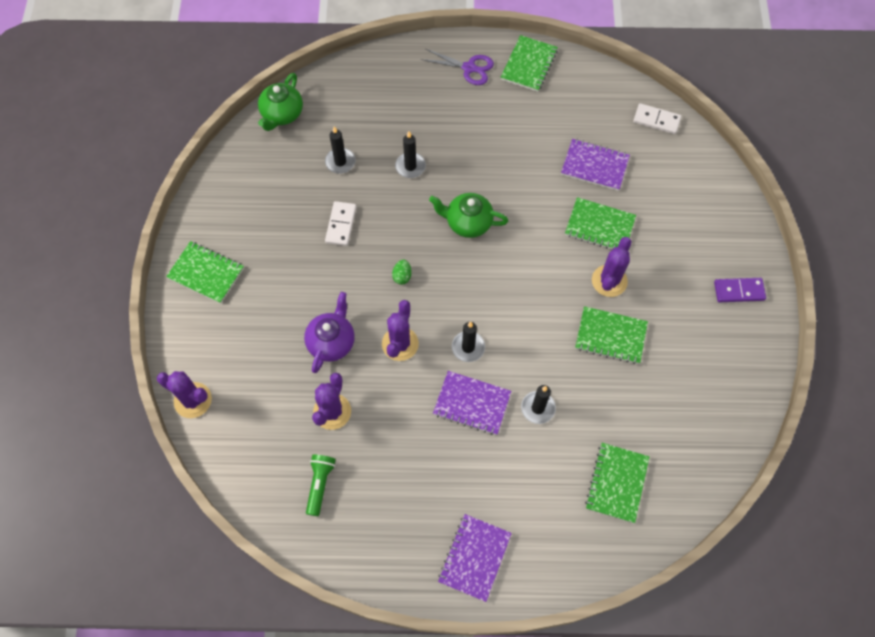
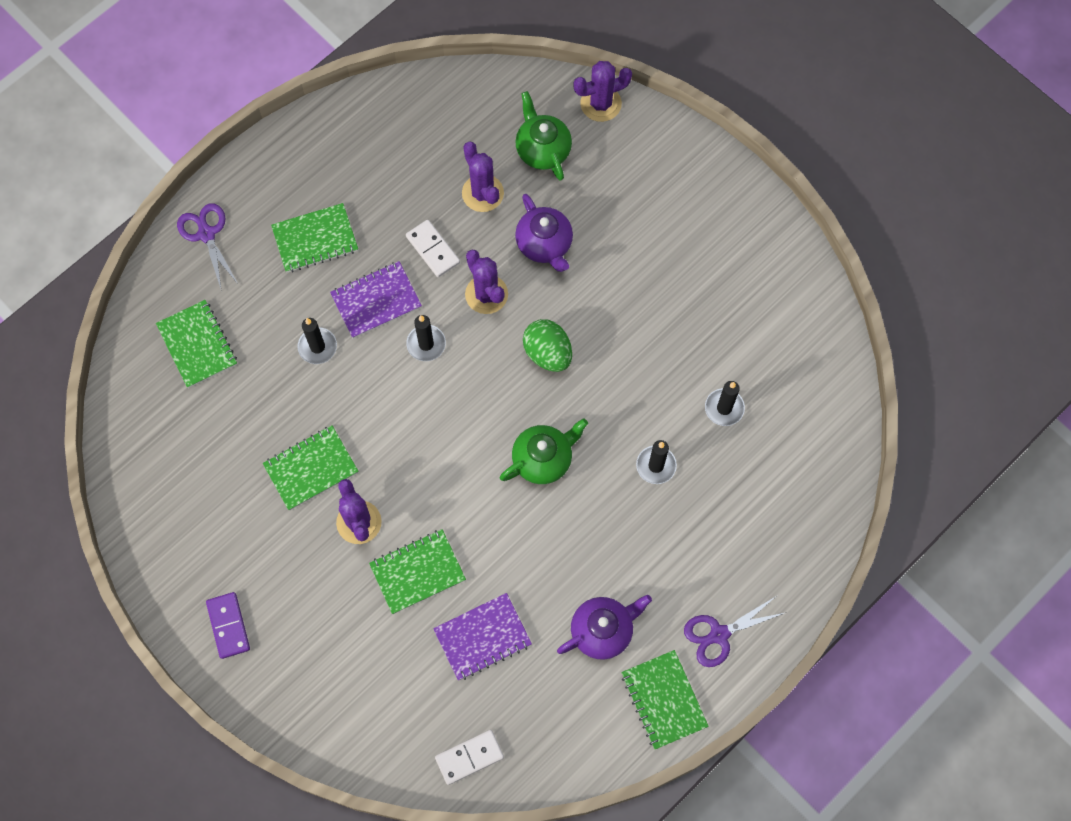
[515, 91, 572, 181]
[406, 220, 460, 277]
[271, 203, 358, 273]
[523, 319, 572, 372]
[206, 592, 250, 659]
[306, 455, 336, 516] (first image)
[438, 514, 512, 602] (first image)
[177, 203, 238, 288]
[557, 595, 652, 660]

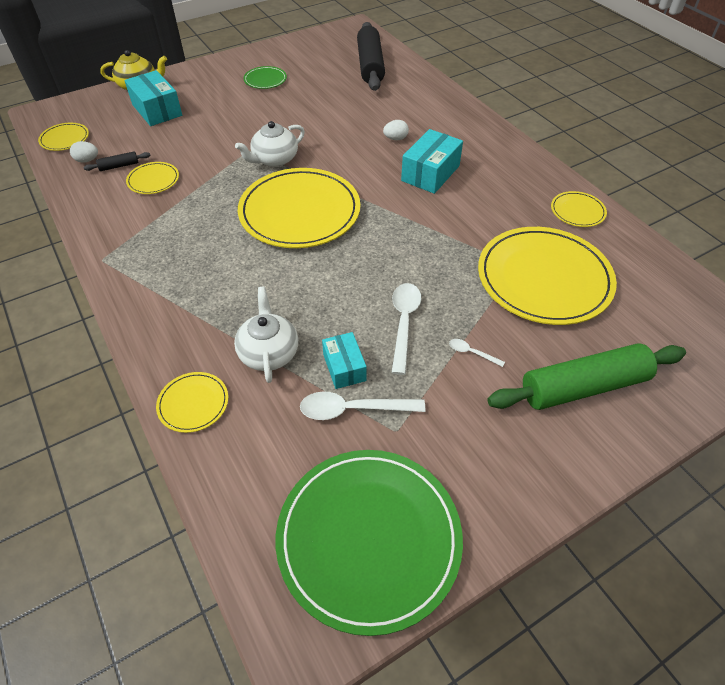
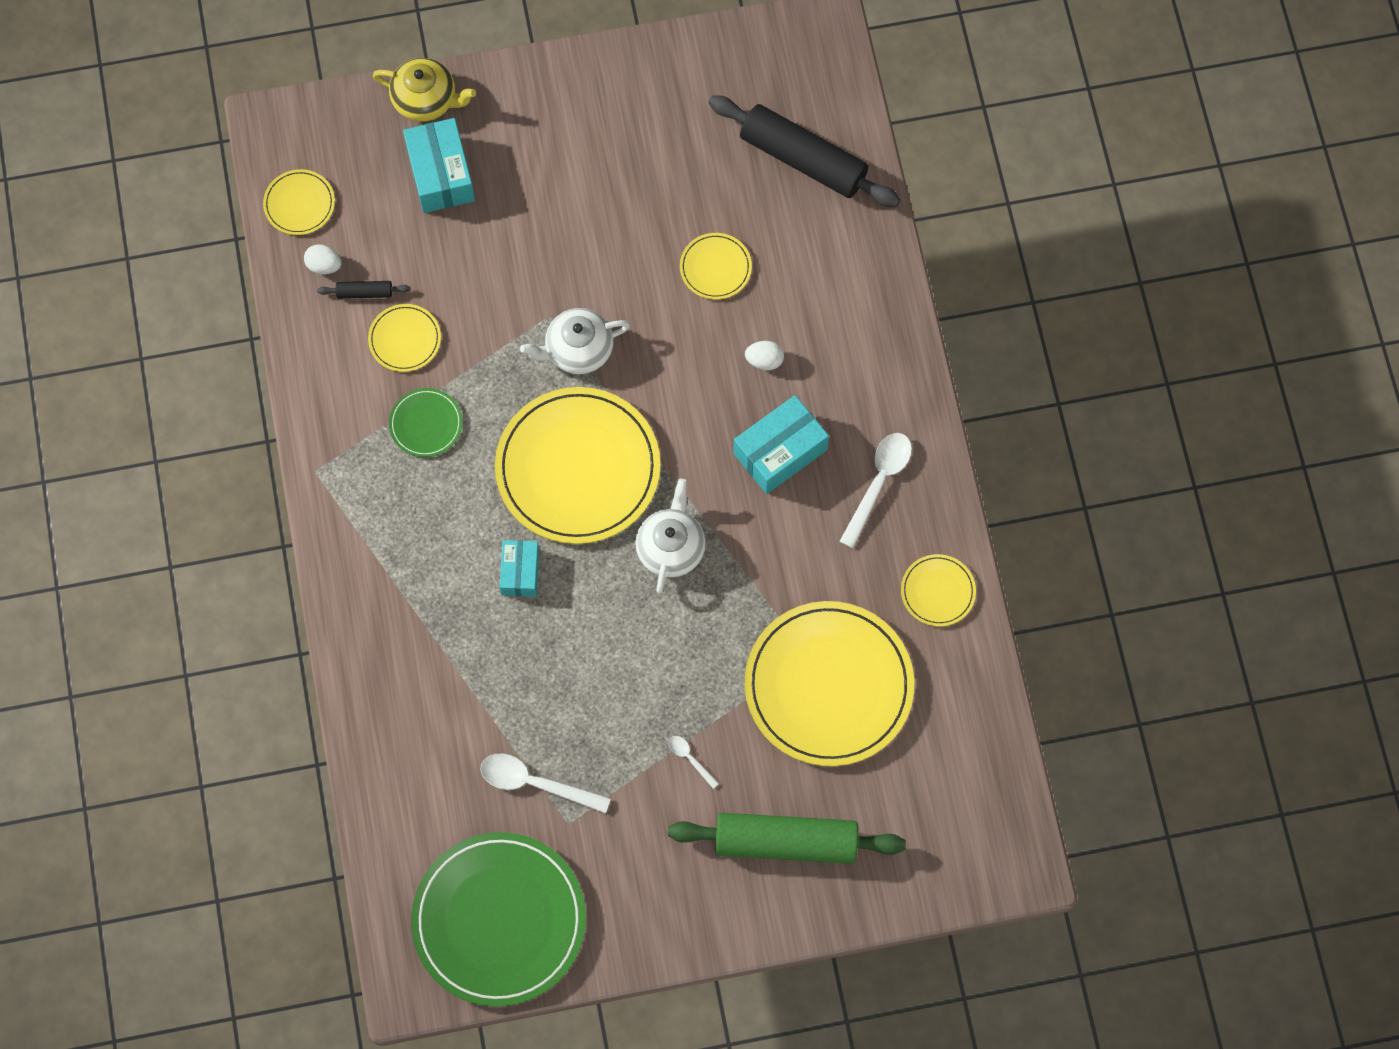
[709, 95, 900, 207]
[389, 388, 463, 457]
[839, 433, 912, 548]
[635, 479, 706, 593]
[500, 540, 539, 597]
[680, 233, 752, 300]

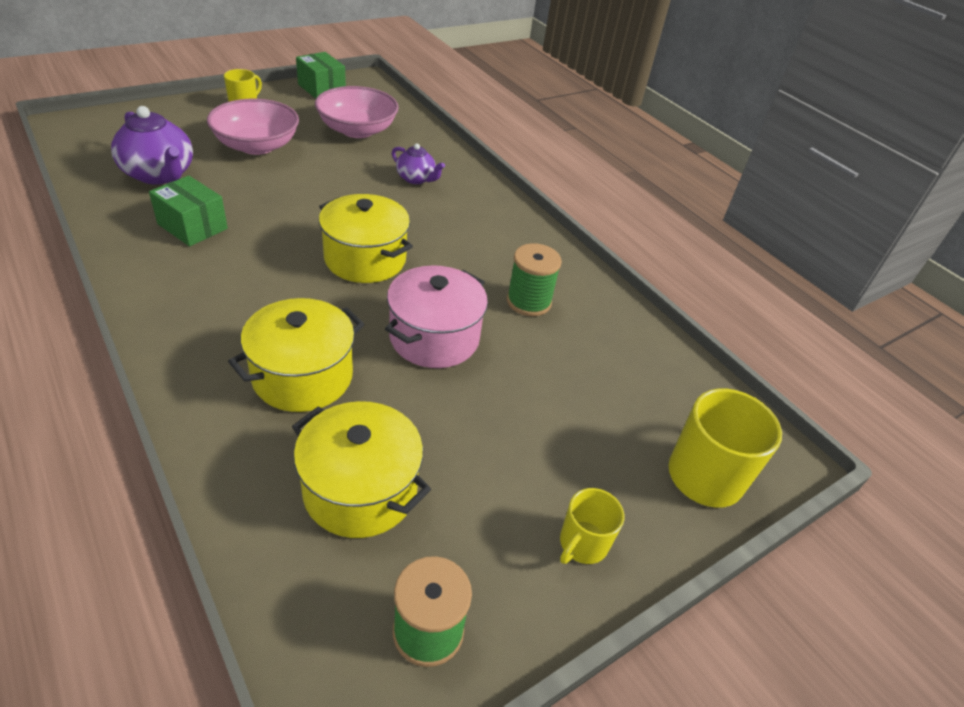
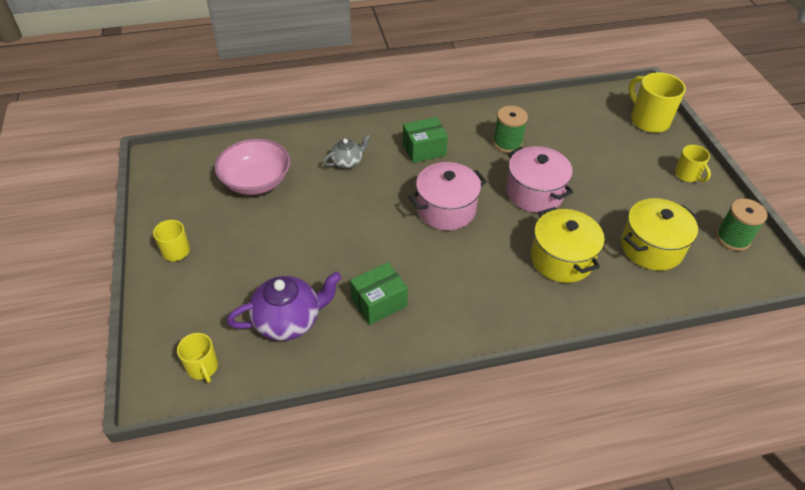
[403, 117, 448, 163]
[207, 99, 299, 155] (first image)
[323, 134, 371, 169]
[408, 162, 487, 230]
[177, 333, 218, 383]

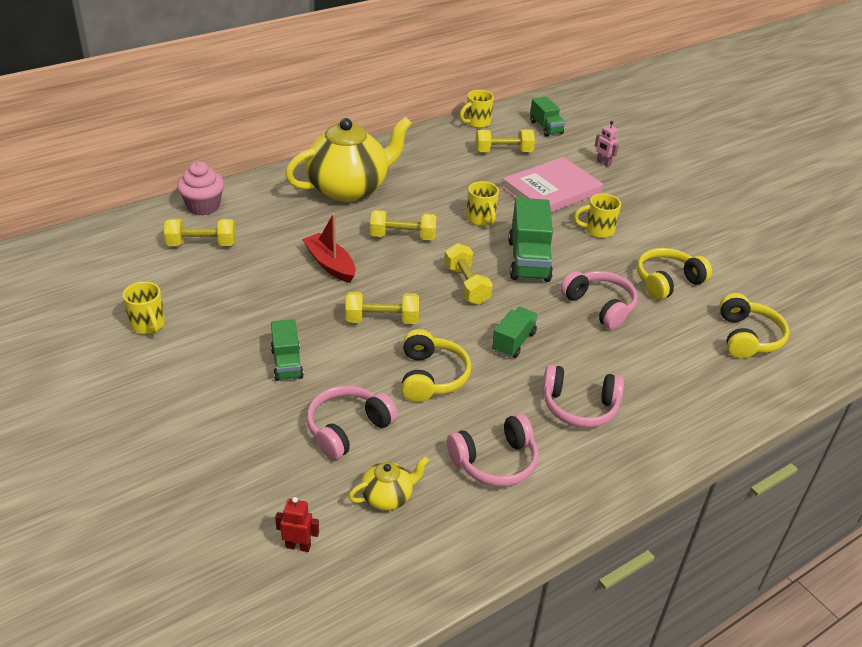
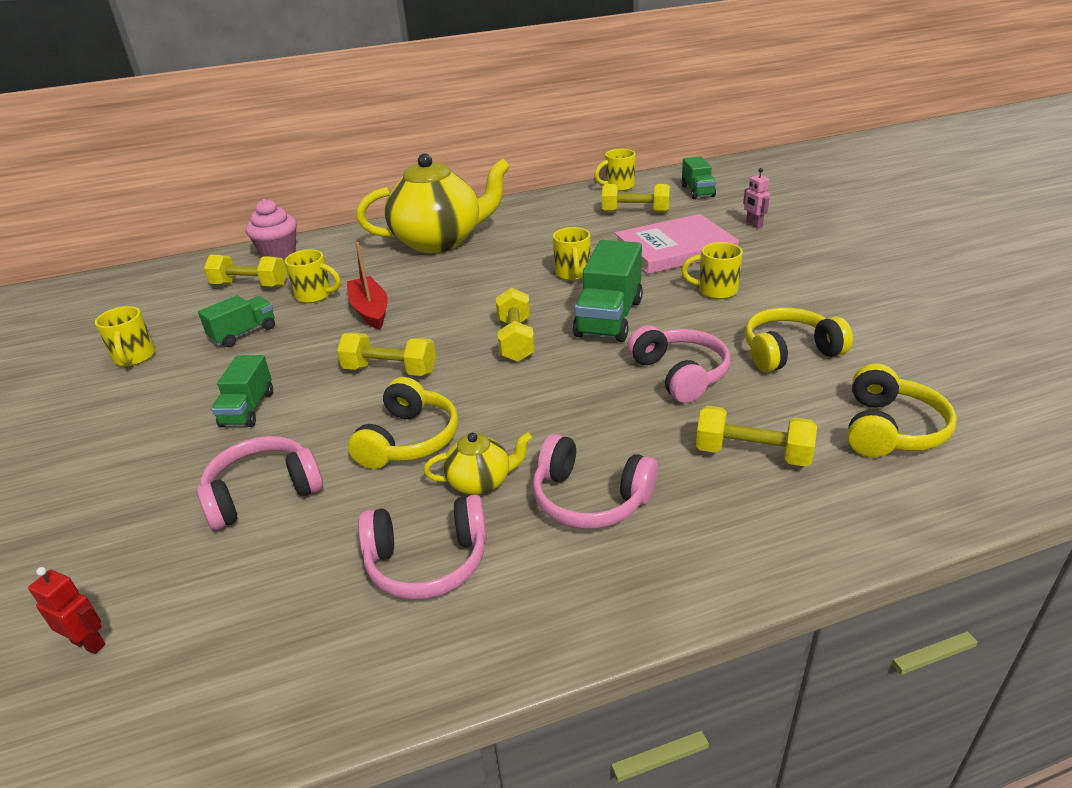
[696, 406, 817, 467]
[198, 295, 275, 347]
[424, 432, 532, 495]
[285, 249, 341, 303]

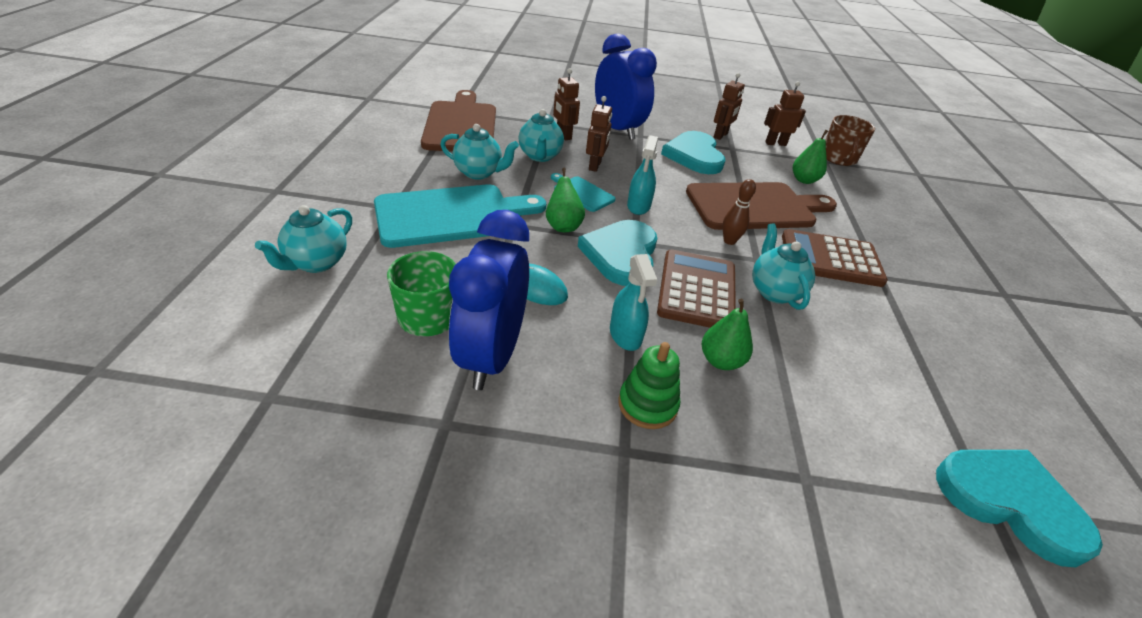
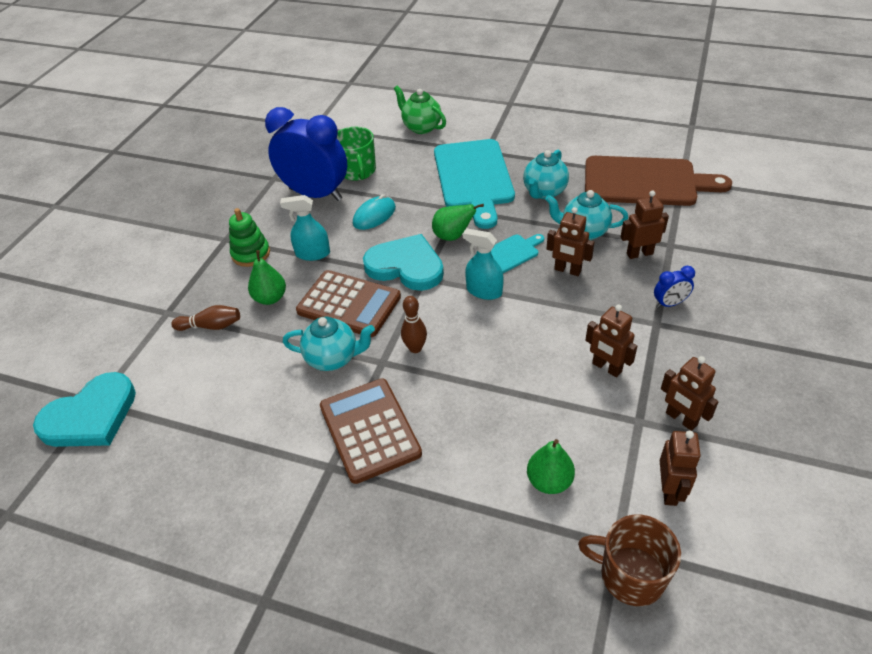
[654, 266, 695, 308]
[585, 304, 638, 377]
[686, 182, 837, 230] (first image)
[394, 86, 446, 134]
[320, 378, 422, 484]
[171, 305, 240, 331]

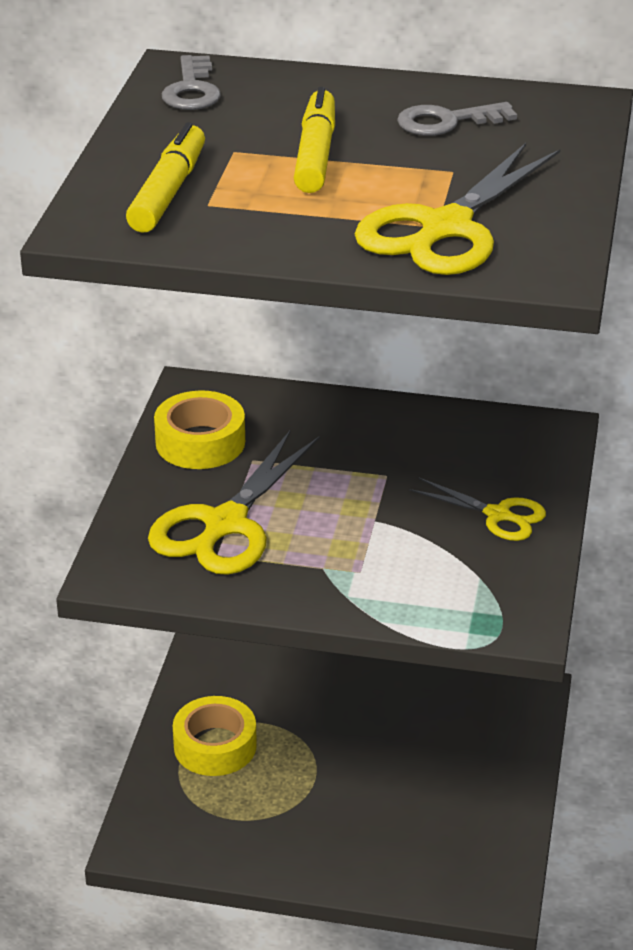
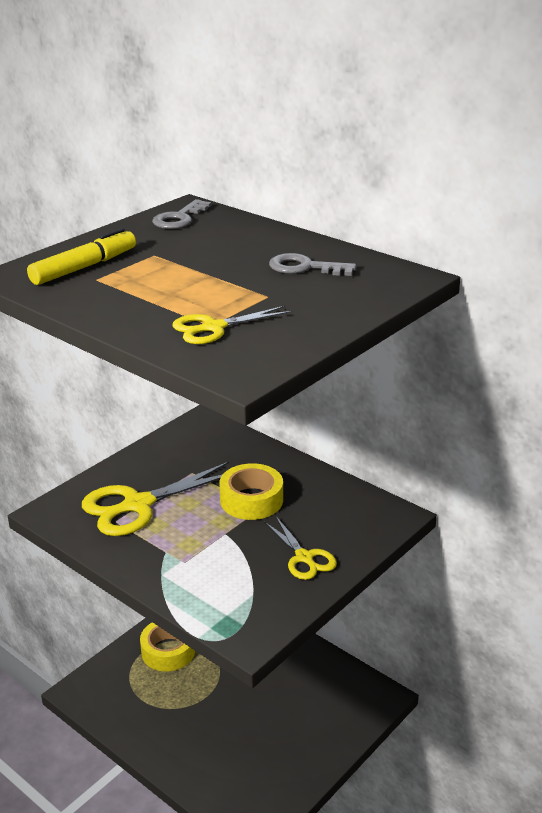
[294, 87, 335, 193] (first image)
[173, 306, 293, 344]
[219, 463, 283, 520]

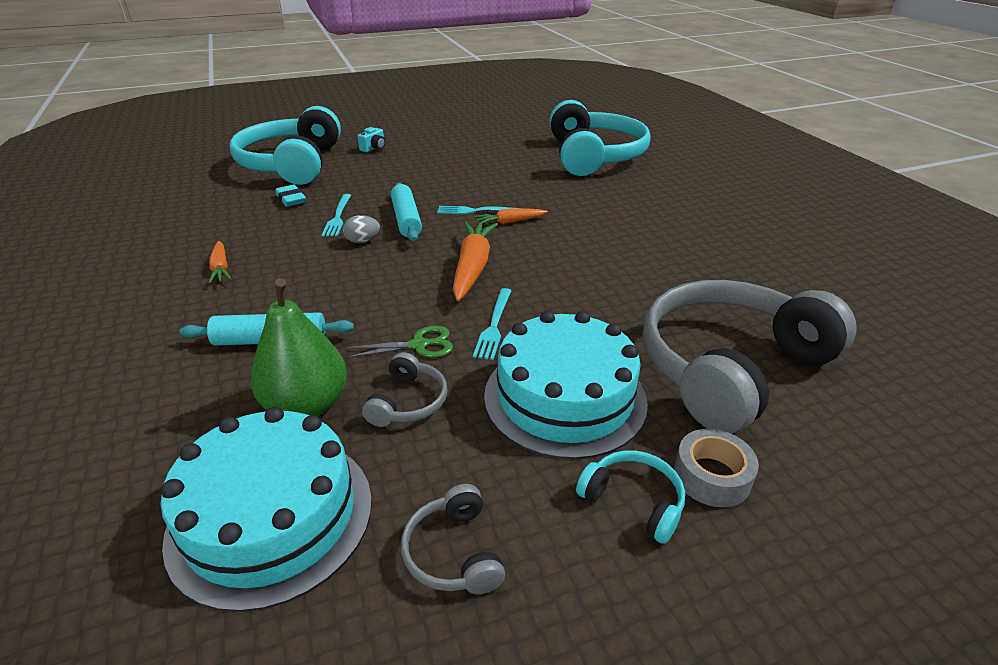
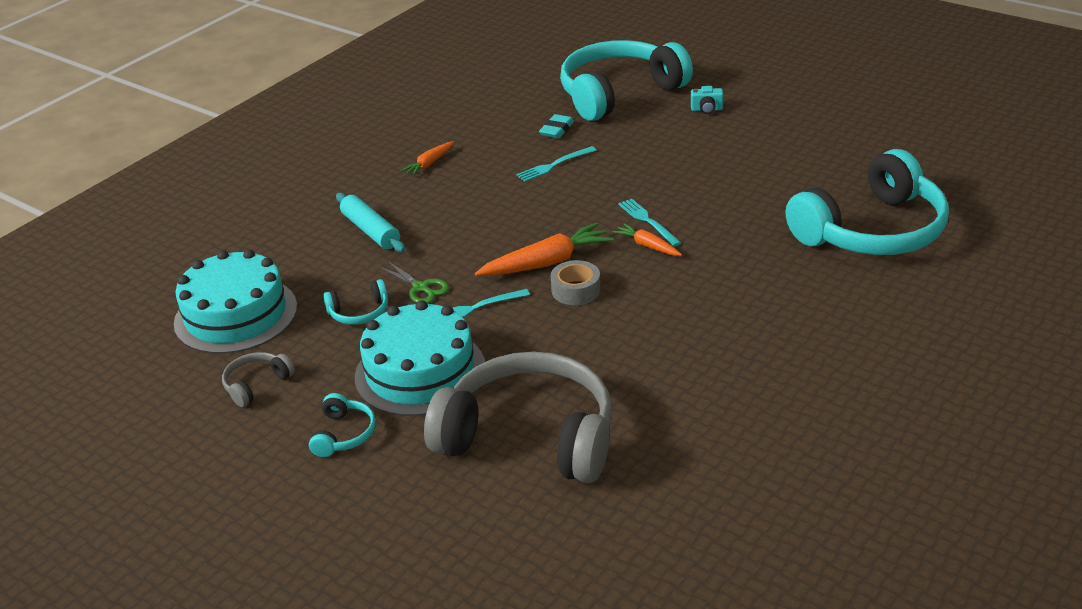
[391, 183, 422, 241] (first image)
[343, 215, 380, 243] (first image)
[251, 278, 347, 417] (first image)
[323, 279, 388, 325]
[551, 260, 601, 305]

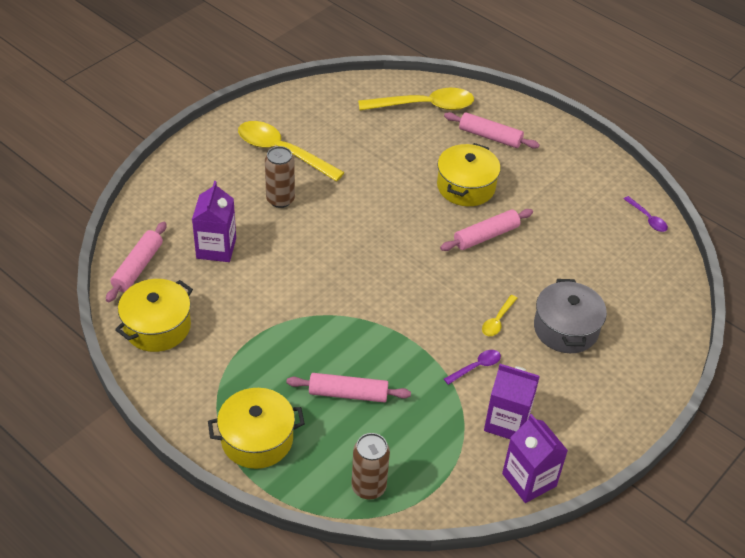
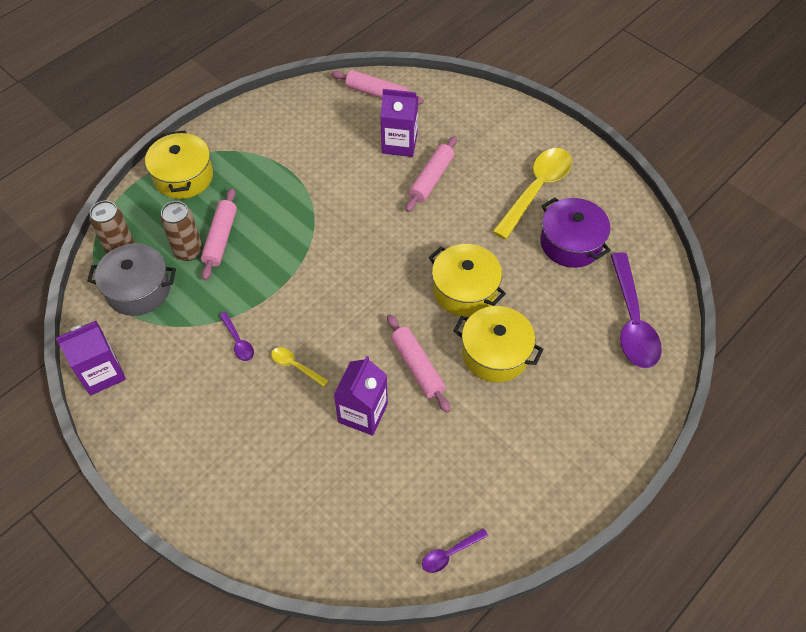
[611, 252, 662, 368]
[405, 136, 457, 212]
[160, 201, 203, 261]
[429, 244, 506, 317]
[87, 243, 176, 316]
[334, 356, 388, 436]
[540, 198, 611, 268]

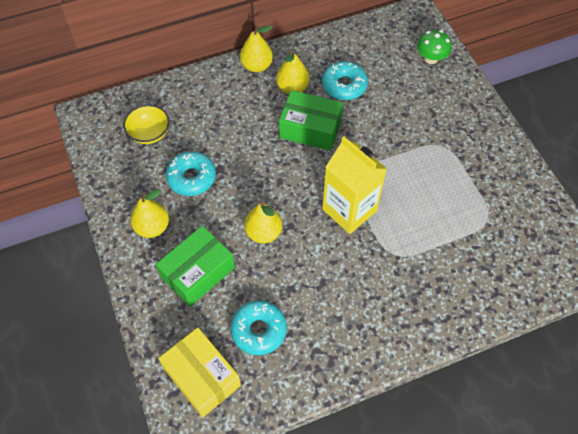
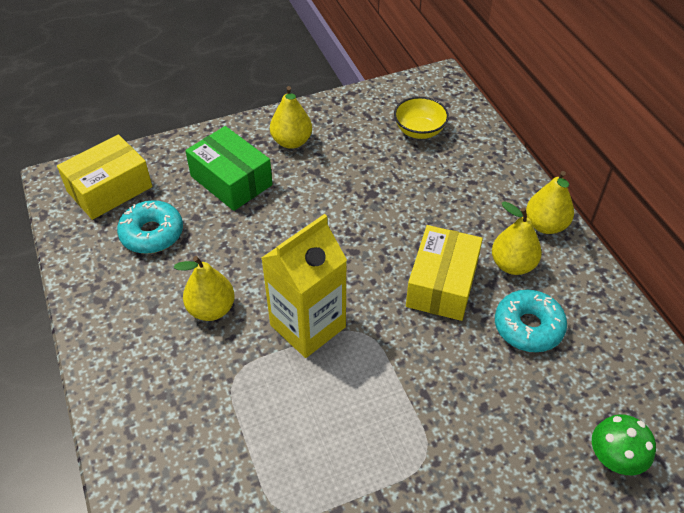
[406, 225, 483, 321]
[166, 151, 216, 196] (first image)
[174, 256, 235, 321]

